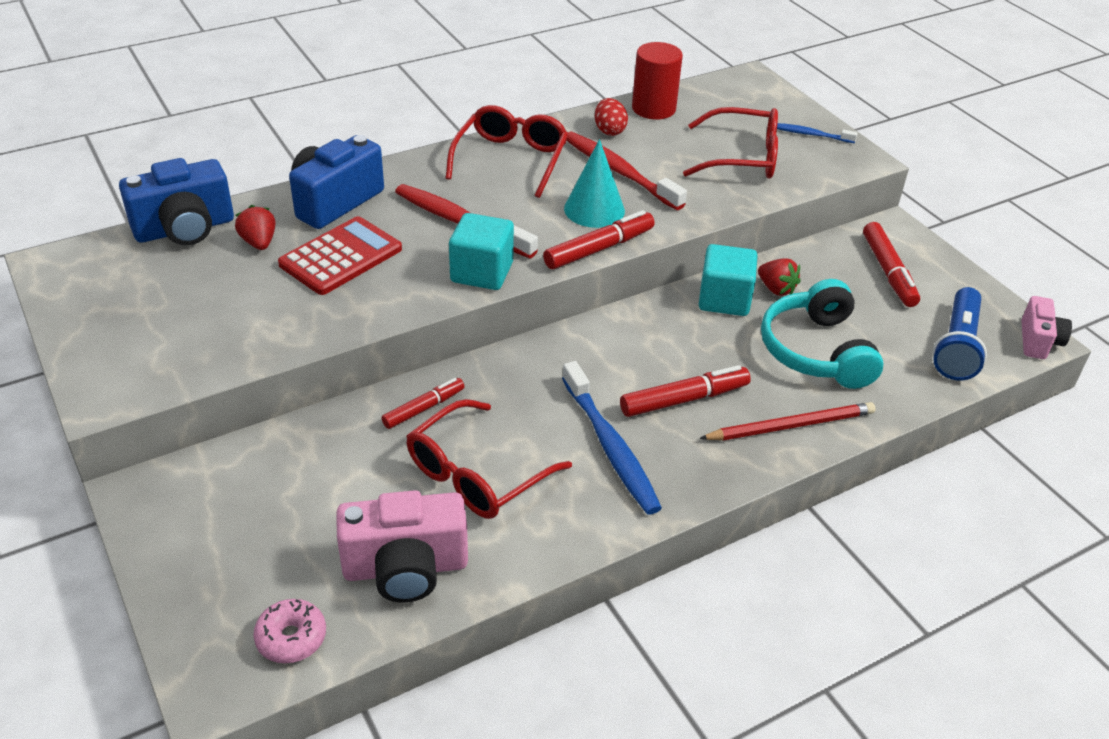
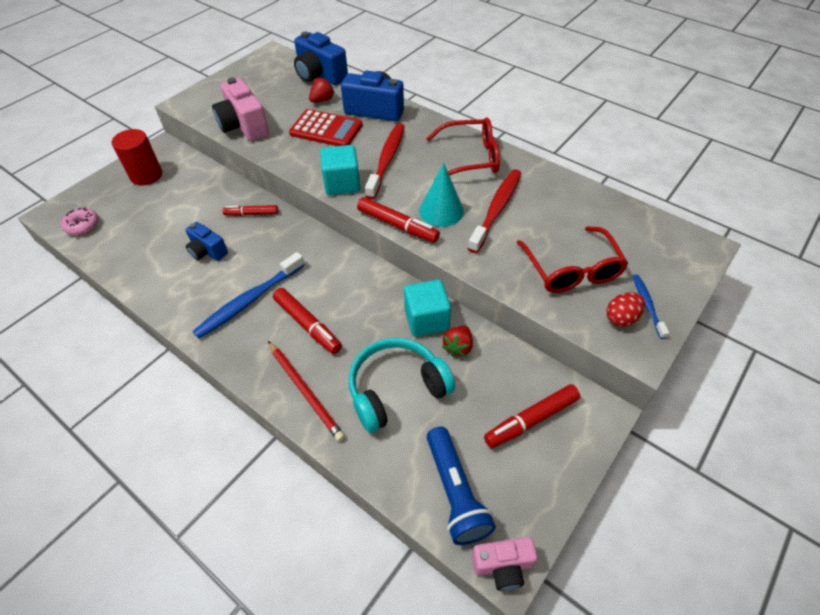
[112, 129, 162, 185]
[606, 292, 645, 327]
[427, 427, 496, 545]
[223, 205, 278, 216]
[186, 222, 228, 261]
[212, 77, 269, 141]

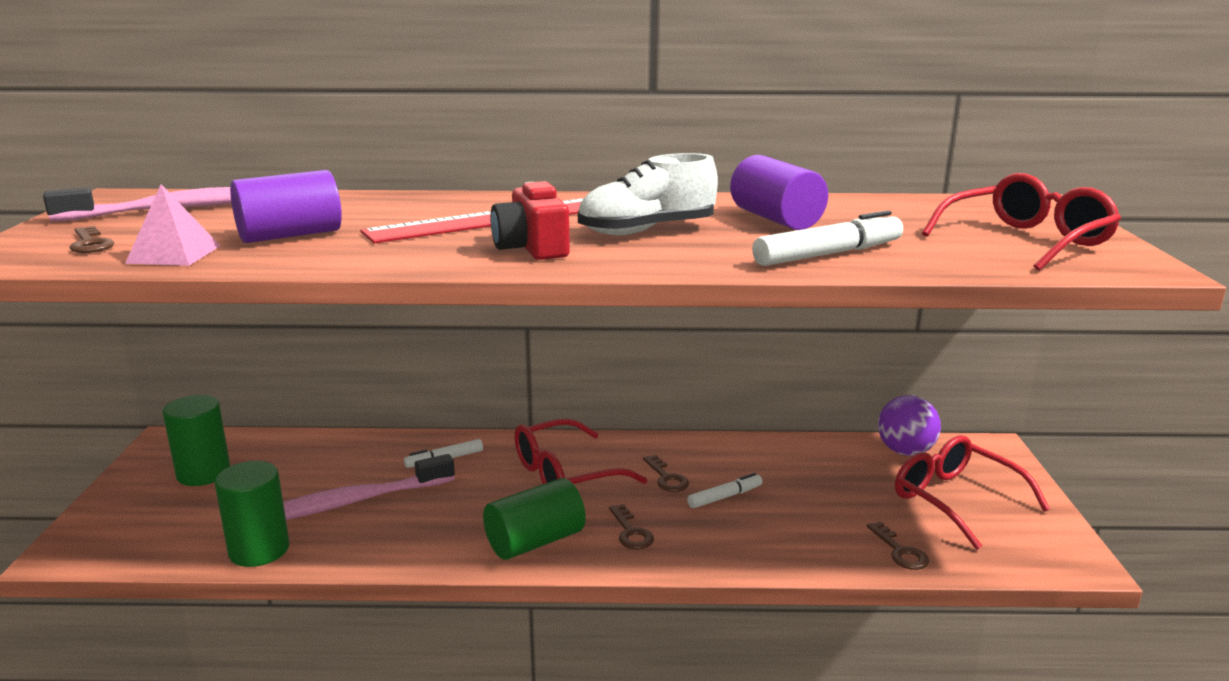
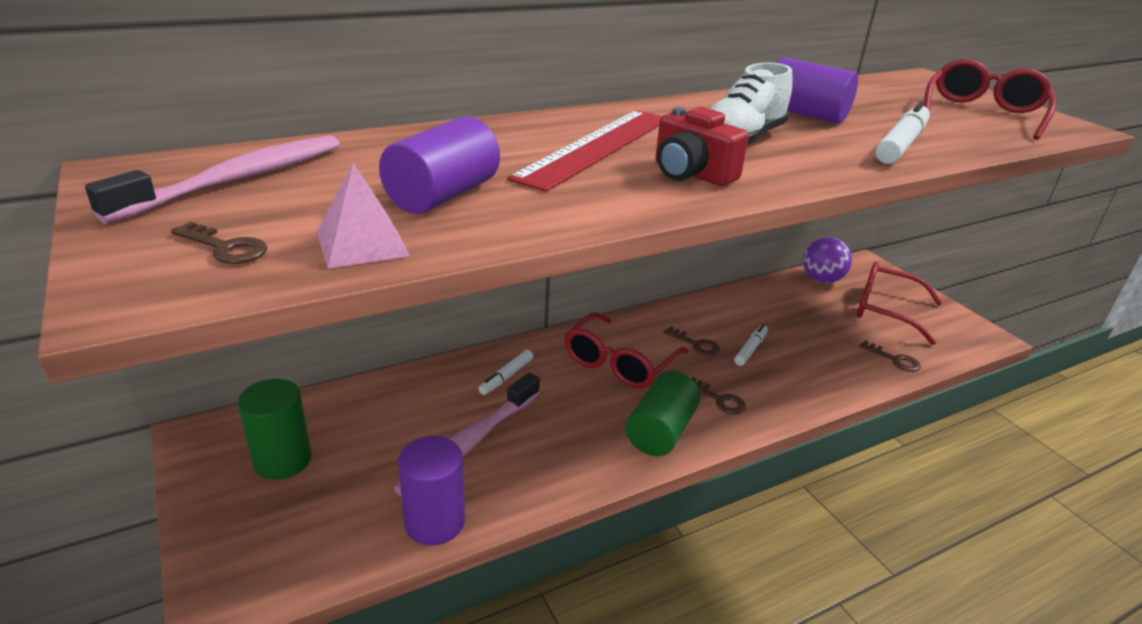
[398, 436, 465, 545]

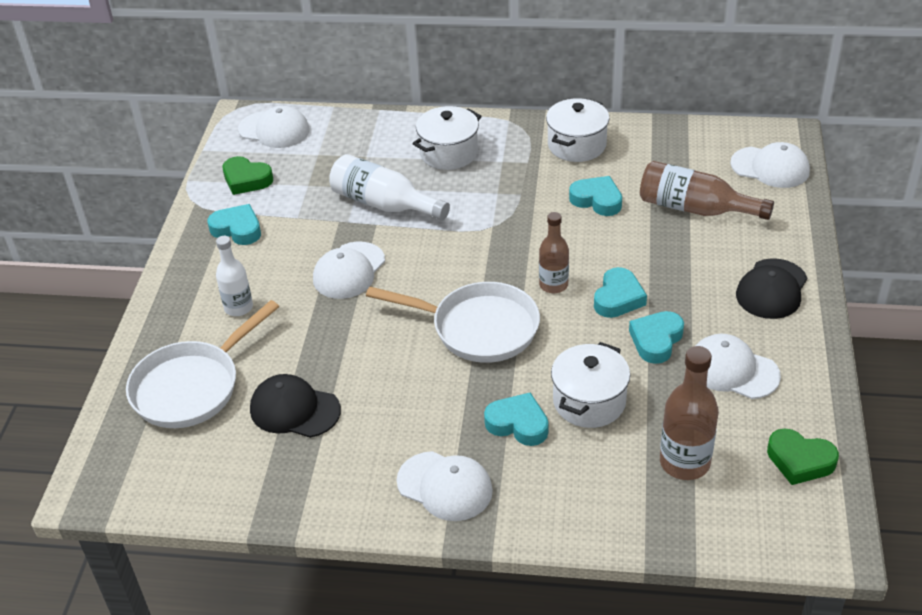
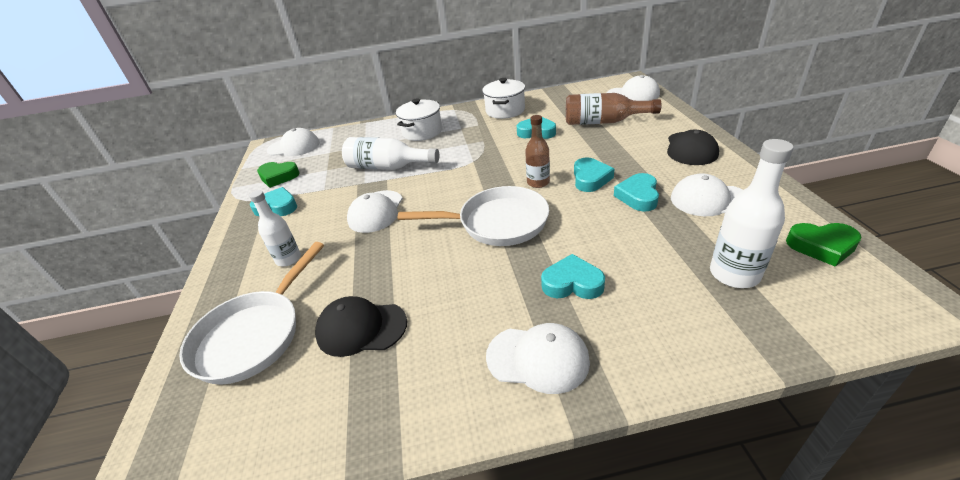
[551, 342, 630, 428] (first image)
[710, 139, 794, 288]

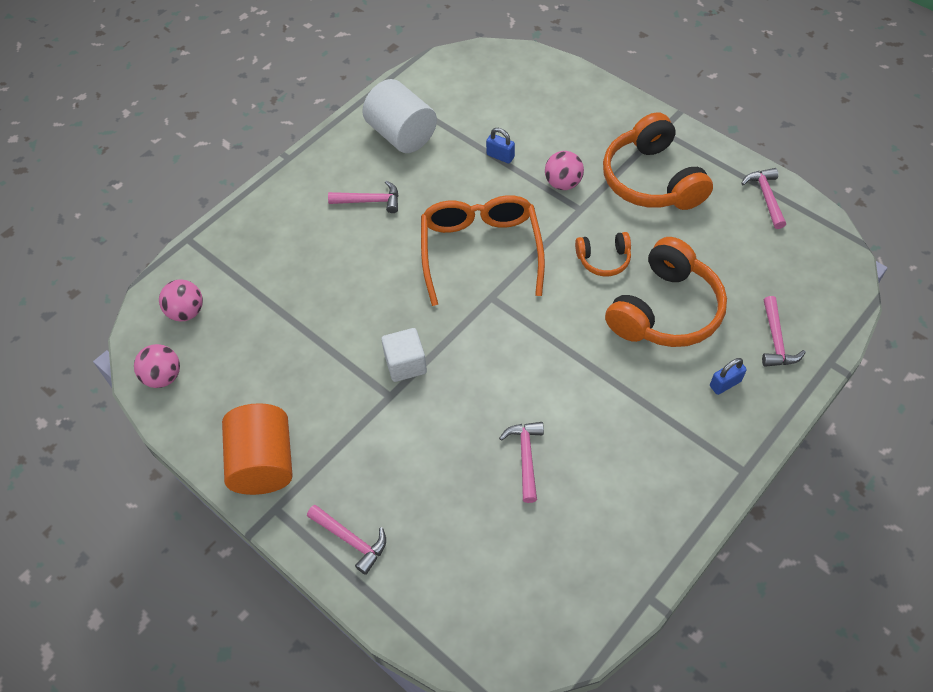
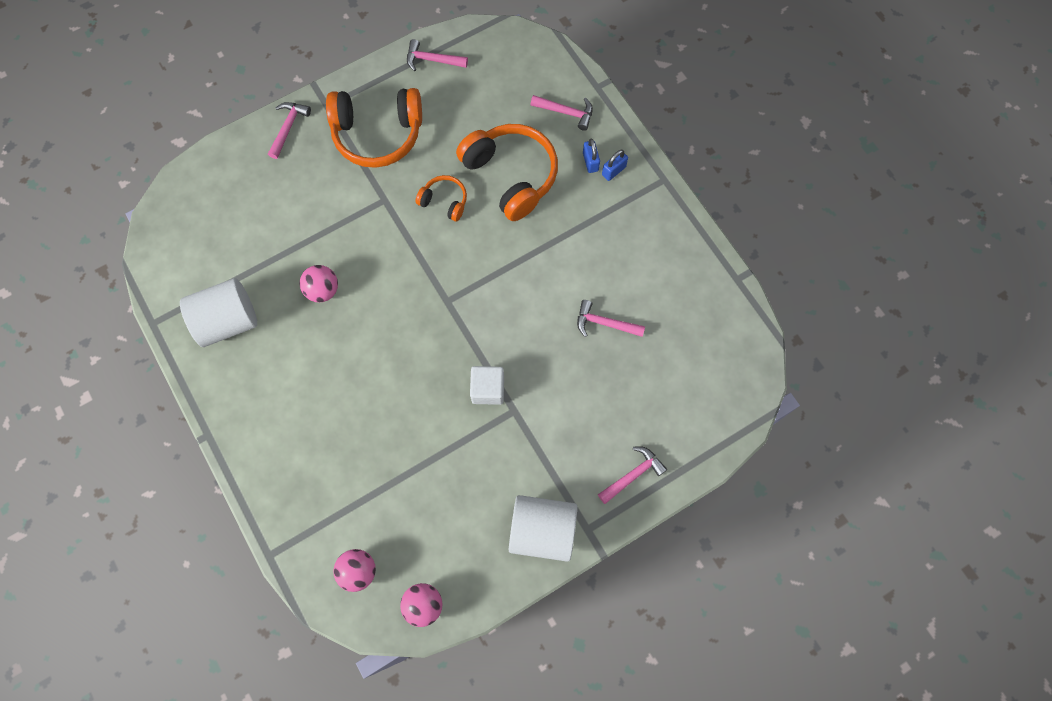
[602, 150, 628, 181]
[300, 265, 338, 303]
[268, 102, 311, 159]
[421, 195, 545, 306] (first image)
[416, 175, 467, 221]
[509, 495, 577, 562]

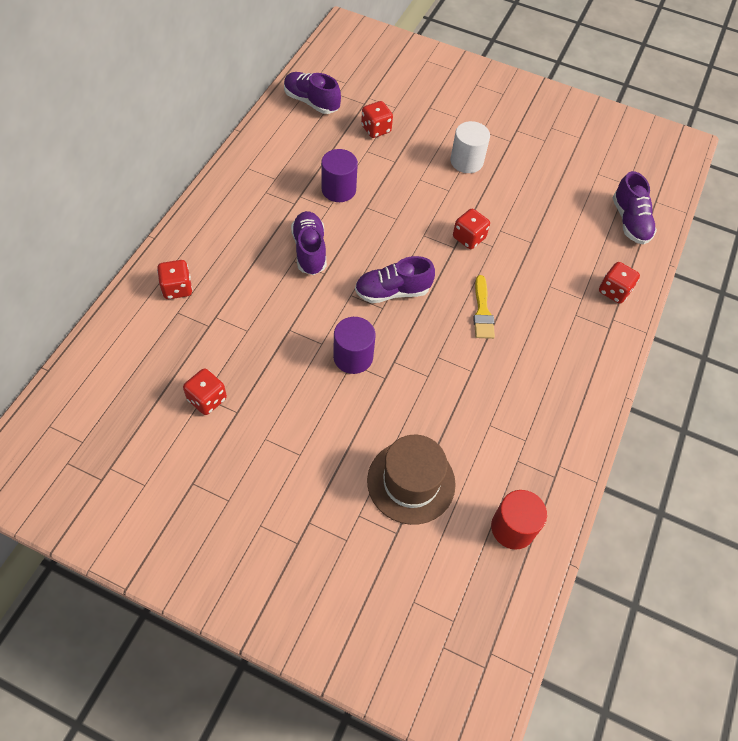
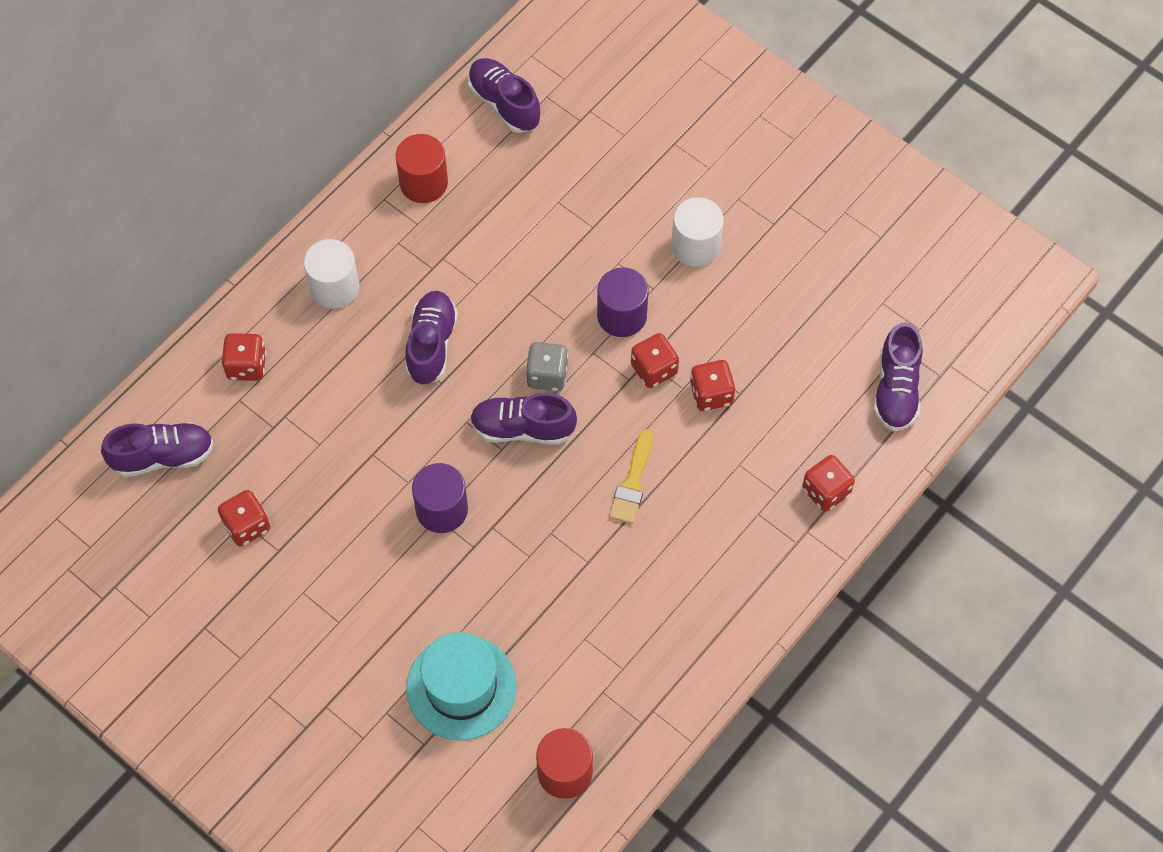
[690, 360, 736, 411]
[597, 268, 649, 337]
[406, 632, 517, 741]
[396, 134, 448, 203]
[304, 239, 359, 309]
[526, 342, 568, 391]
[101, 422, 214, 477]

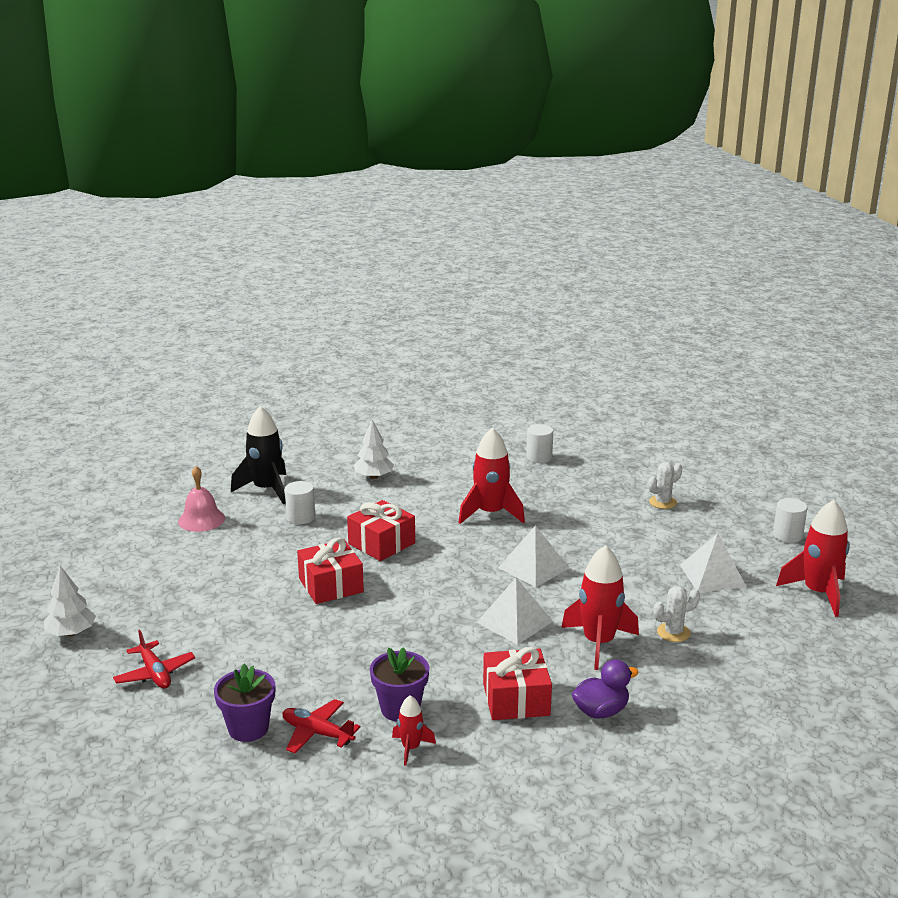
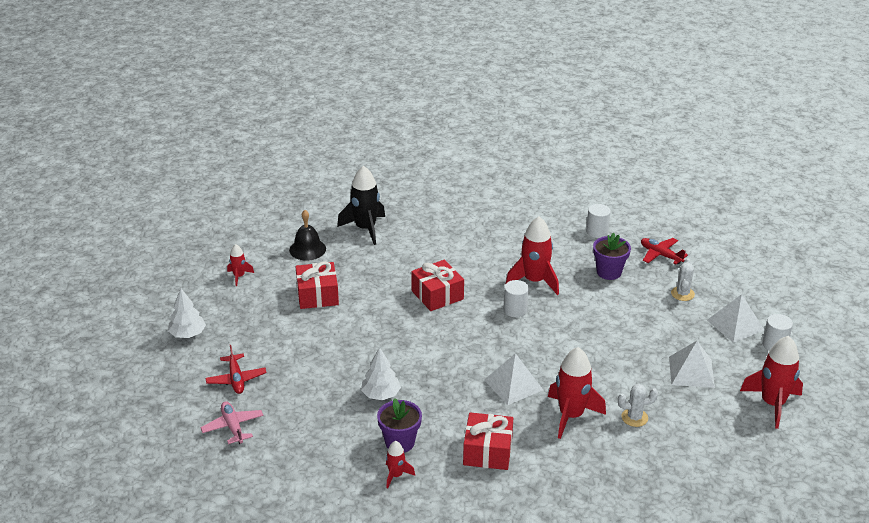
[361, 347, 401, 400]
[671, 258, 695, 301]
[289, 210, 326, 261]
[503, 280, 529, 317]
[707, 294, 764, 343]
[295, 261, 339, 309]
[572, 659, 639, 718] (first image)
[593, 232, 631, 280]
[641, 238, 688, 264]
[227, 244, 254, 286]
[200, 401, 264, 444]

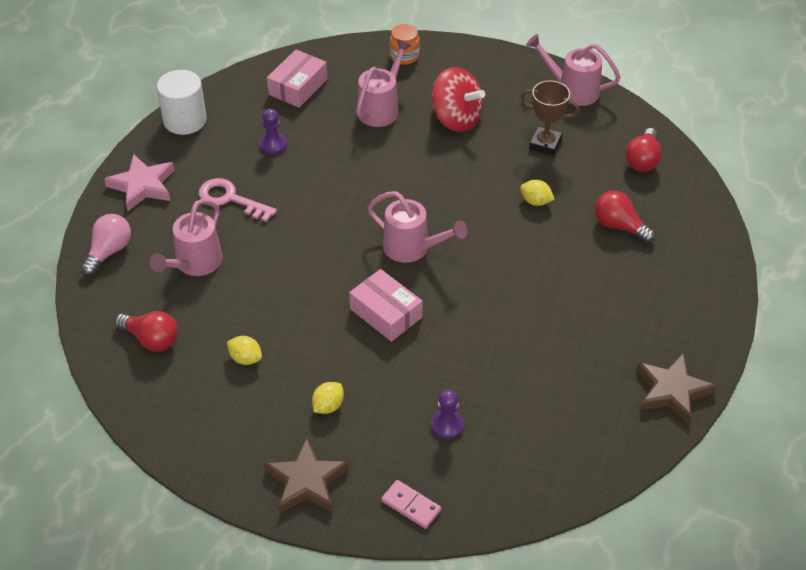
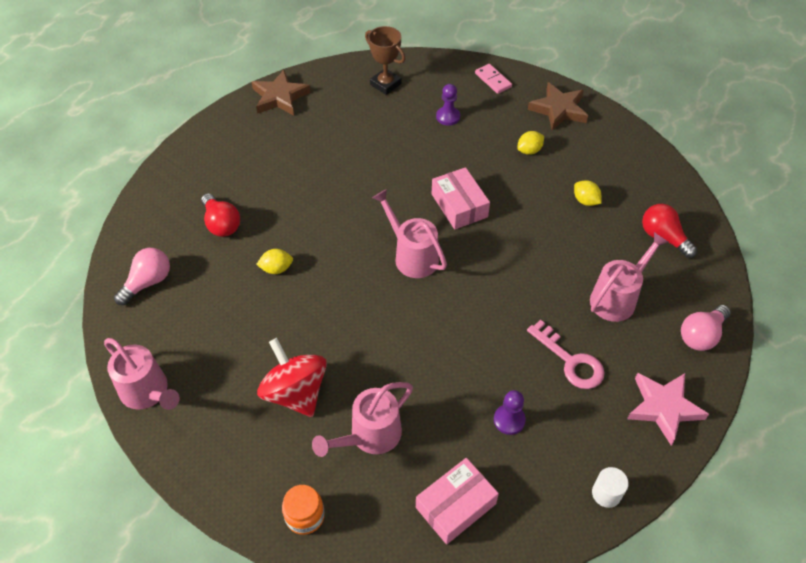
[592, 467, 629, 508]
[365, 26, 406, 95]
[114, 248, 170, 305]
[256, 249, 293, 274]

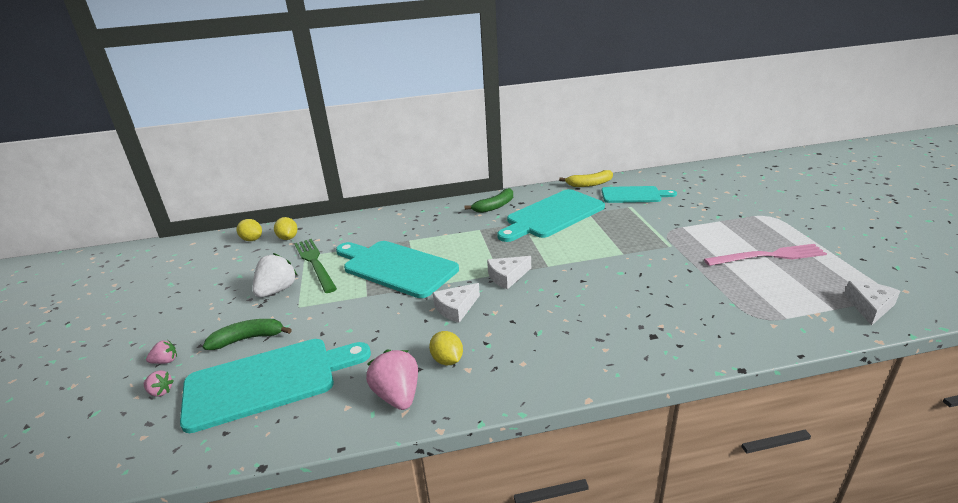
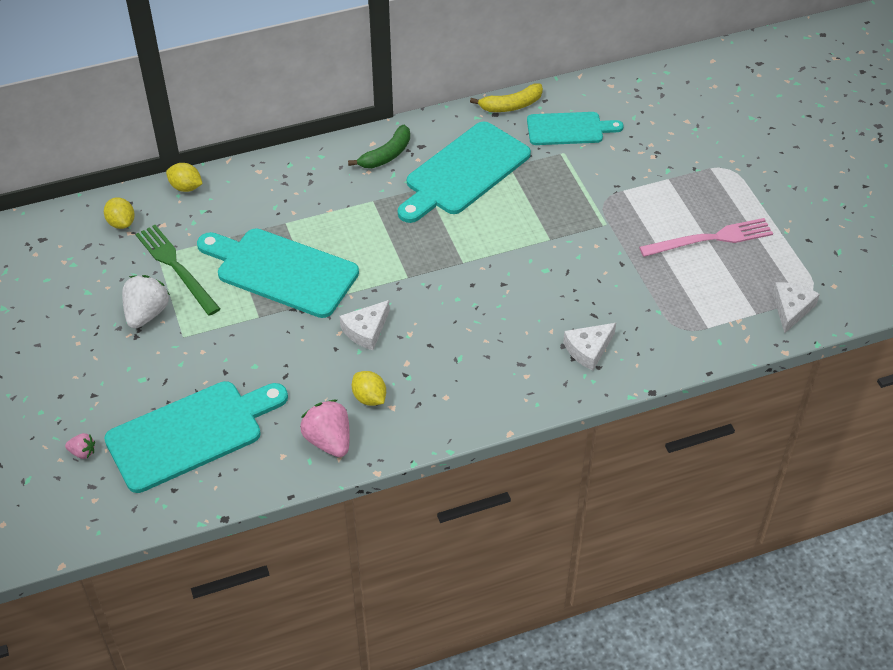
[166, 163, 203, 192]
[563, 323, 616, 371]
[203, 319, 292, 350] (first image)
[146, 340, 177, 364] (first image)

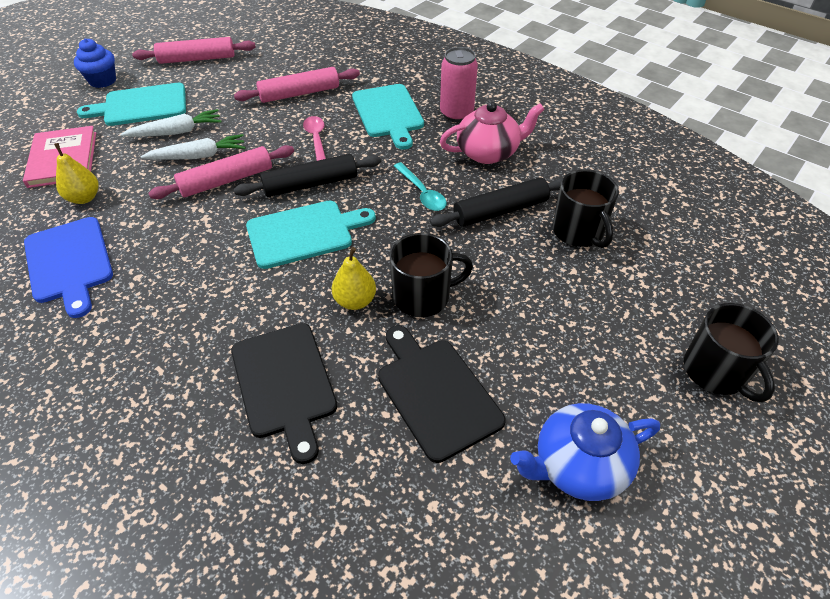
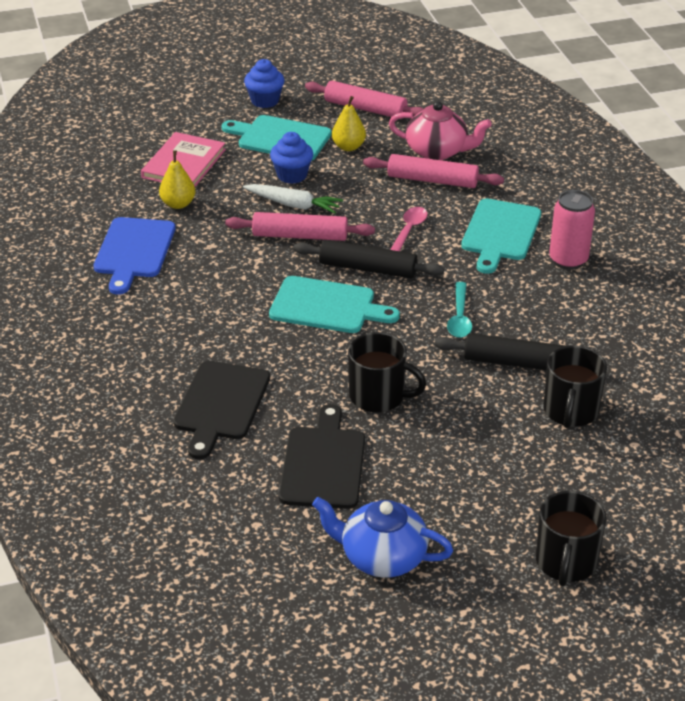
[389, 101, 492, 160]
[270, 132, 313, 184]
[332, 96, 366, 151]

